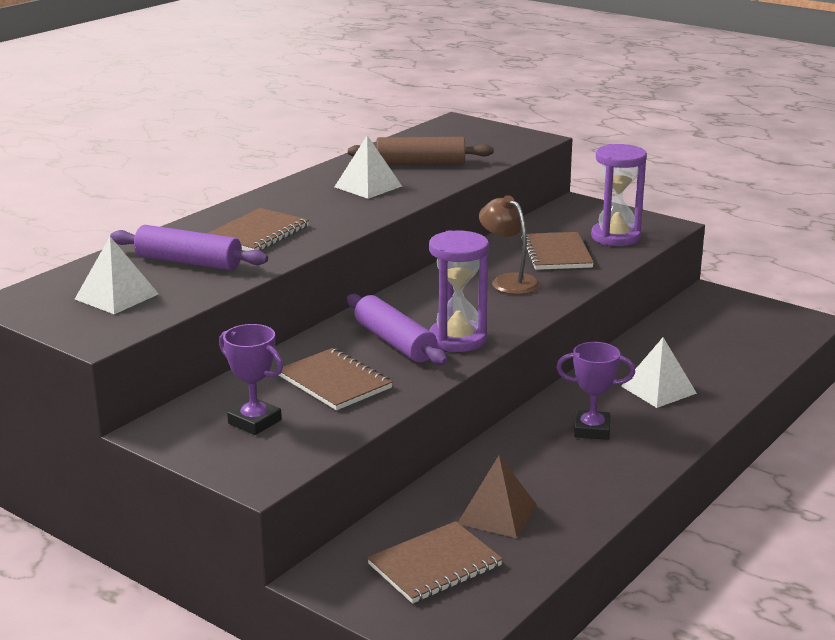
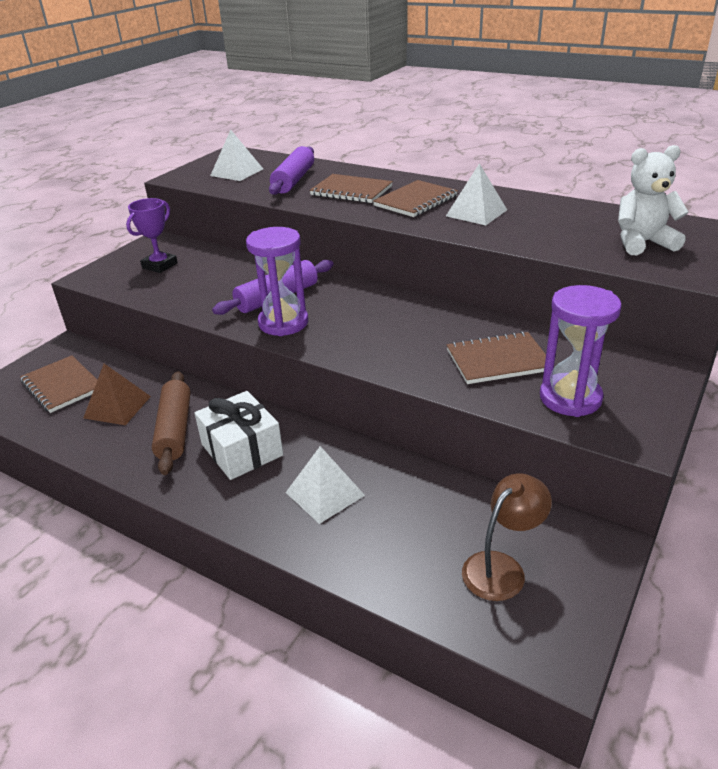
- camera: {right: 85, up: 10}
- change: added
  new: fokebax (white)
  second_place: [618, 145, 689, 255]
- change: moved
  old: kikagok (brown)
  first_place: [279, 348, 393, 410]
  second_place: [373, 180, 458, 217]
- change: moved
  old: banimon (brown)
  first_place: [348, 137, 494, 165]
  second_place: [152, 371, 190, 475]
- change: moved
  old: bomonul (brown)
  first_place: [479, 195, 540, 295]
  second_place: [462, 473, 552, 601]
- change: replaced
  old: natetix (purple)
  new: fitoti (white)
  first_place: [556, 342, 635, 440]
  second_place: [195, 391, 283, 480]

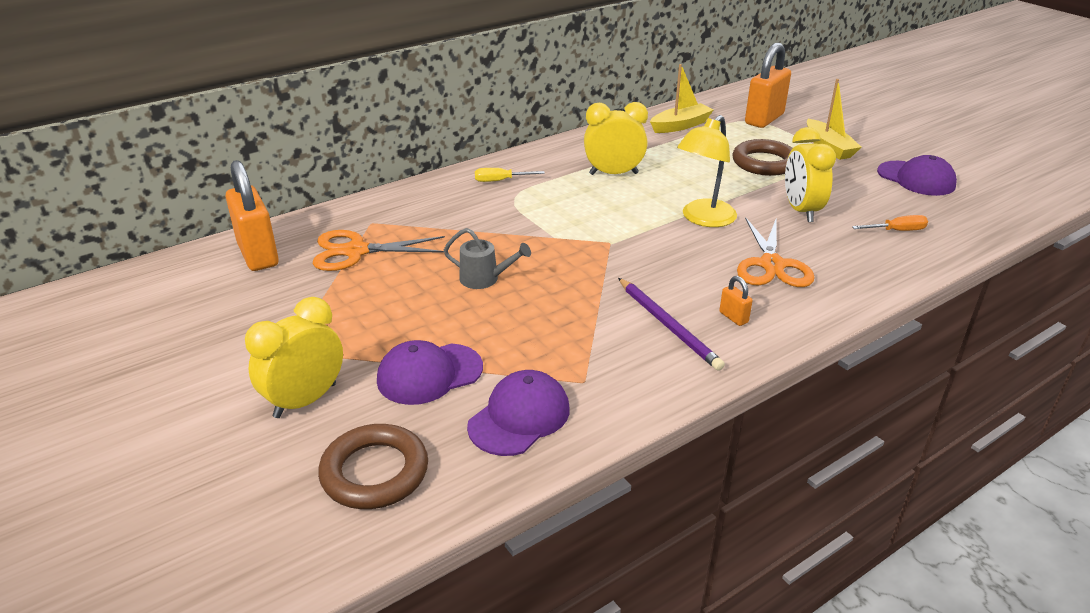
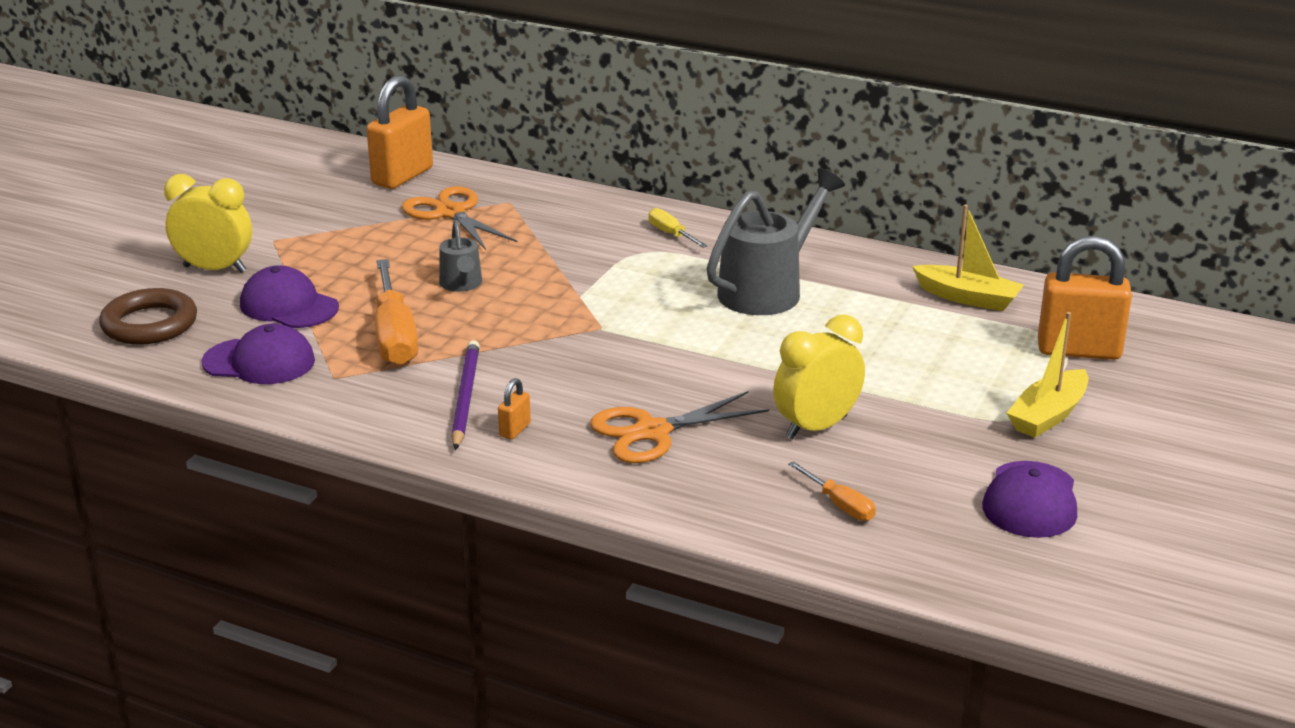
- camera: {right: 60, up: -5}
- change: removed
  old: bomonul (yellow)
  first_place: [677, 115, 737, 227]
- change: removed
  old: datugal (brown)
  first_place: [733, 139, 793, 176]
- change: added
  new: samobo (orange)
  second_place: [375, 259, 418, 366]
- change: replaced
  old: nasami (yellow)
  new: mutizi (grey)
  first_place: [584, 102, 648, 175]
  second_place: [706, 168, 845, 315]
- change: turned
  old: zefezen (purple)
  first_place: [618, 278, 725, 371]
  second_place: [451, 340, 480, 450]
  degrees: 150

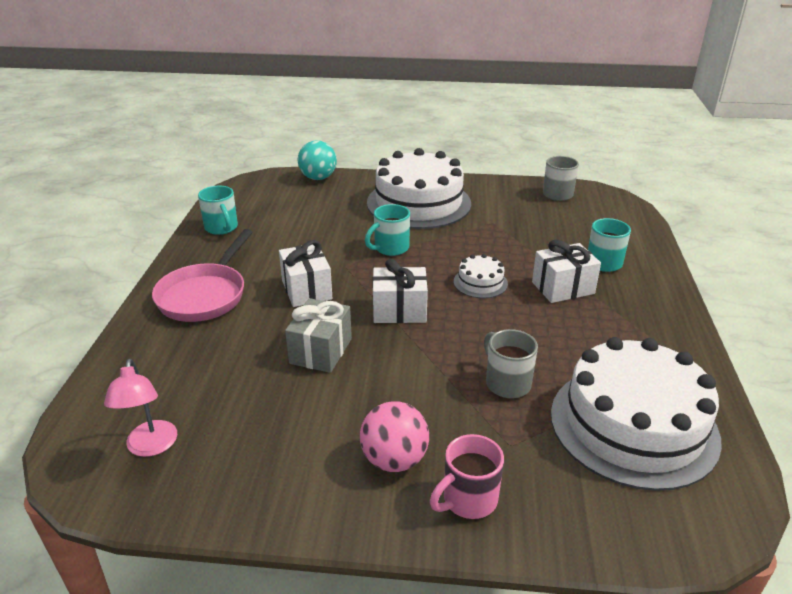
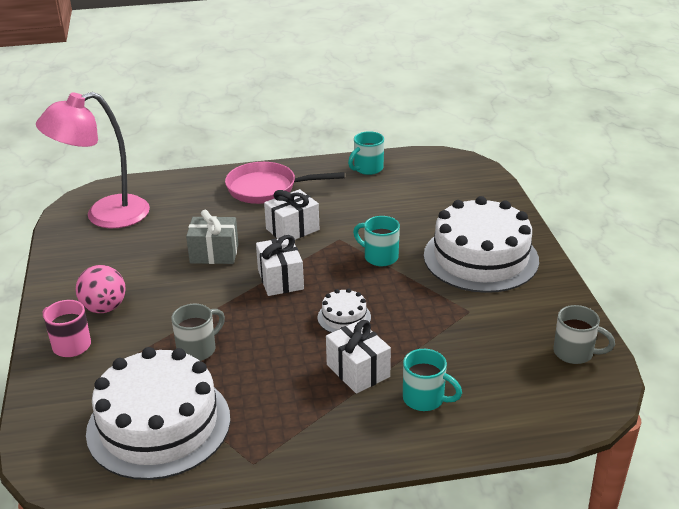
- camera: {right: 75, up: 0}
- change: removed
  old: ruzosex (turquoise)
  first_place: [298, 141, 337, 180]
- change: resized
  old: bomonul (pink)
  first_place: [104, 359, 177, 457]
  second_place: [36, 92, 150, 228]
  factor: 1.97

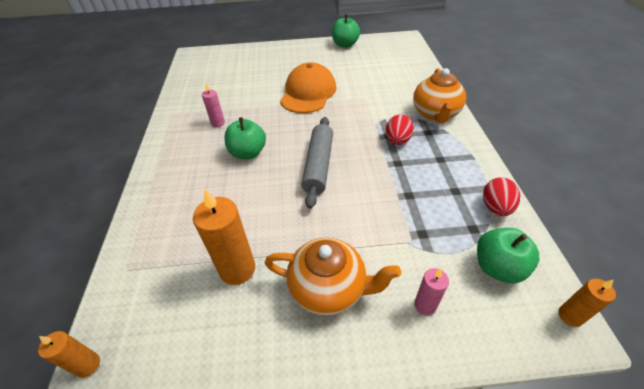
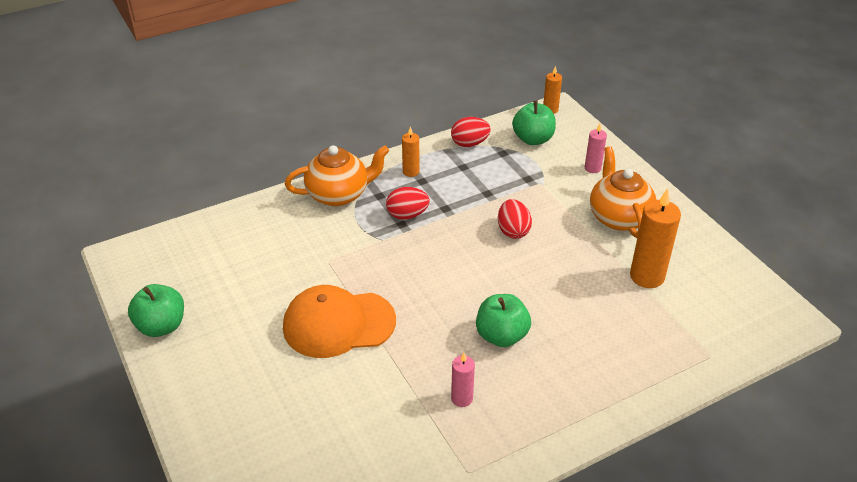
- camera: {right: -115, up: -5}
- change: removed
  old: banimon (grey)
  first_place: [301, 117, 333, 209]
- change: added
  new: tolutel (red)
  second_place: [498, 199, 532, 239]
- change: moved
  old: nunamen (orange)
  first_place: [38, 331, 100, 378]
  second_place: [402, 126, 420, 177]

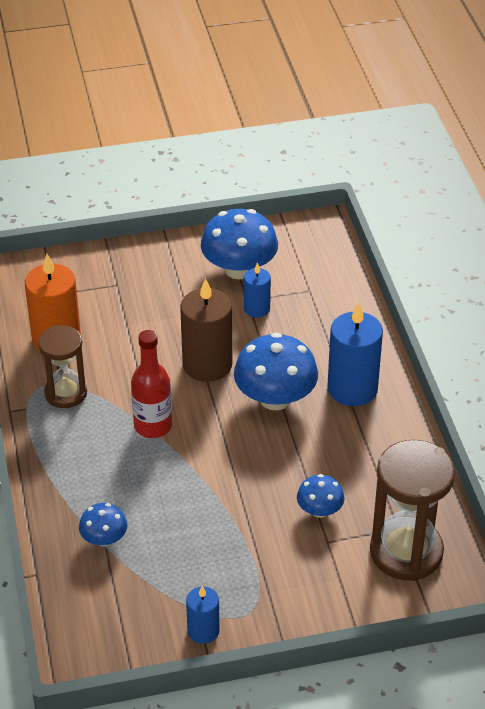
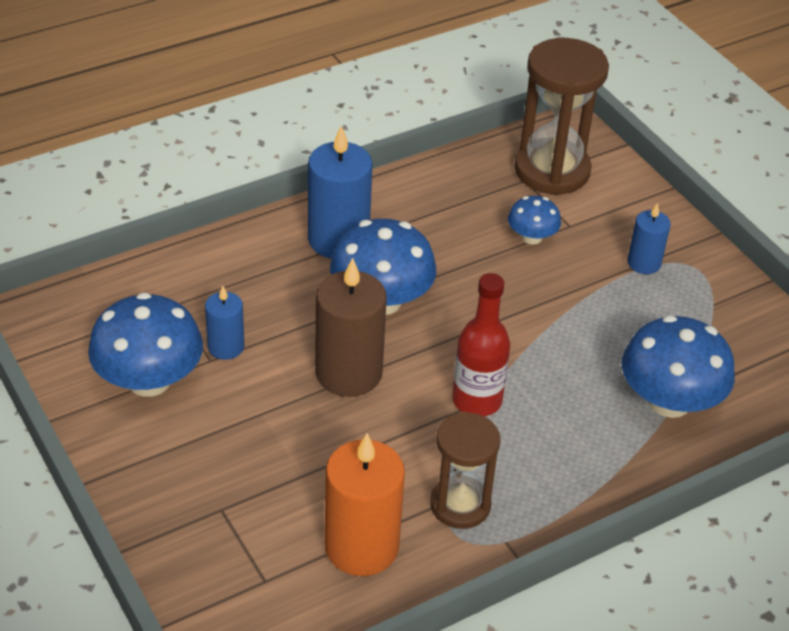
- camera: {right: -110, up: 0}
- change: moved
  old: nunamen (blue)
  first_place: [186, 586, 220, 644]
  second_place: [627, 203, 671, 274]
- change: resized
  old: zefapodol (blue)
  first_place: [79, 503, 128, 547]
  second_place: [622, 315, 735, 418]
  factor: 1.88

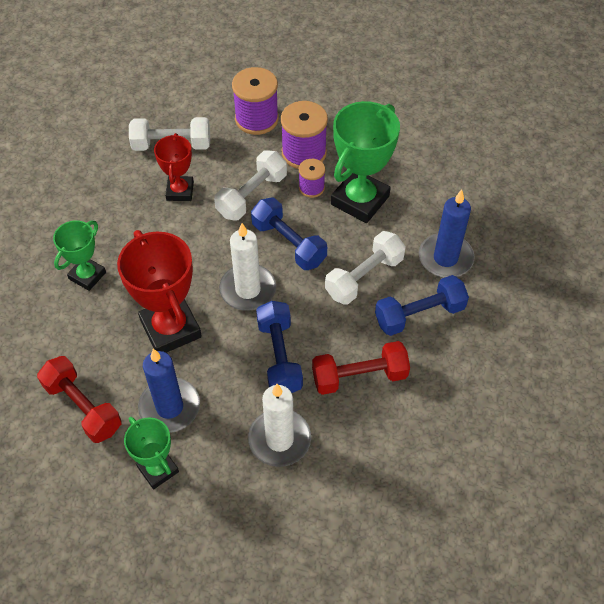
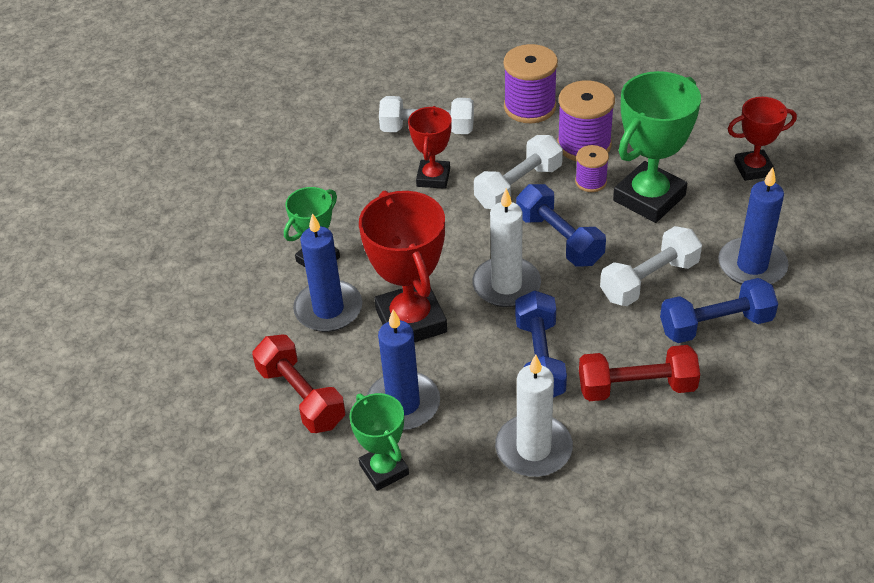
- camera: {right: 10, up: -10}
- change: added
  new: nunamen (blue)
  second_place: [293, 213, 362, 332]
- change: added
  new: natetix (red)
  second_place: [728, 97, 797, 181]

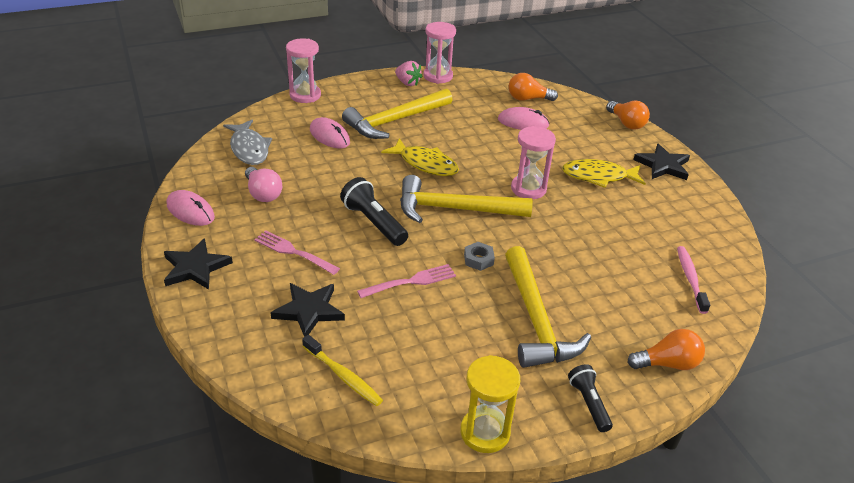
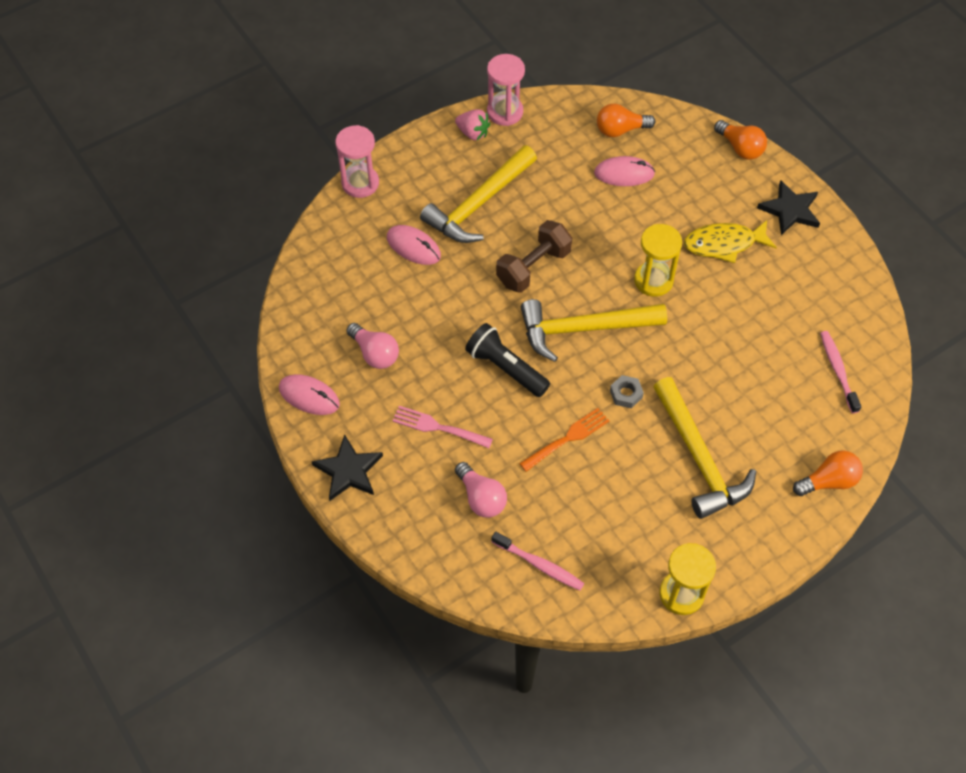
- camera: {right: -10, up: 20}
- change: removed
  old: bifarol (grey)
  first_place: [223, 120, 272, 165]
- change: removed
  old: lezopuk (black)
  first_place: [568, 364, 613, 432]
- change: replaced
  old: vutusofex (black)
  new: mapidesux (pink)
  first_place: [270, 283, 345, 337]
  second_place: [455, 462, 507, 518]
- change: replaced
  old: bifarol (yellow)
  new: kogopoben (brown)
  first_place: [381, 138, 459, 176]
  second_place: [496, 220, 572, 293]
- change: recoloured
  old: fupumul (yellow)
  new: fupumul (pink)
  first_place: [302, 335, 383, 406]
  second_place: [492, 531, 584, 591]
- change: recoloured
  old: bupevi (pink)
  new: bupevi (orange)
  first_place: [357, 264, 456, 298]
  second_place: [519, 408, 609, 472]
- change: recoloured
  old: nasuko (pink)
  new: nasuko (yellow)
  first_place: [511, 126, 556, 199]
  second_place: [634, 224, 682, 297]

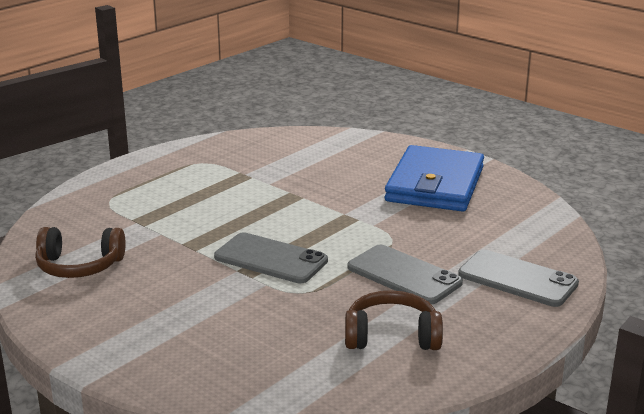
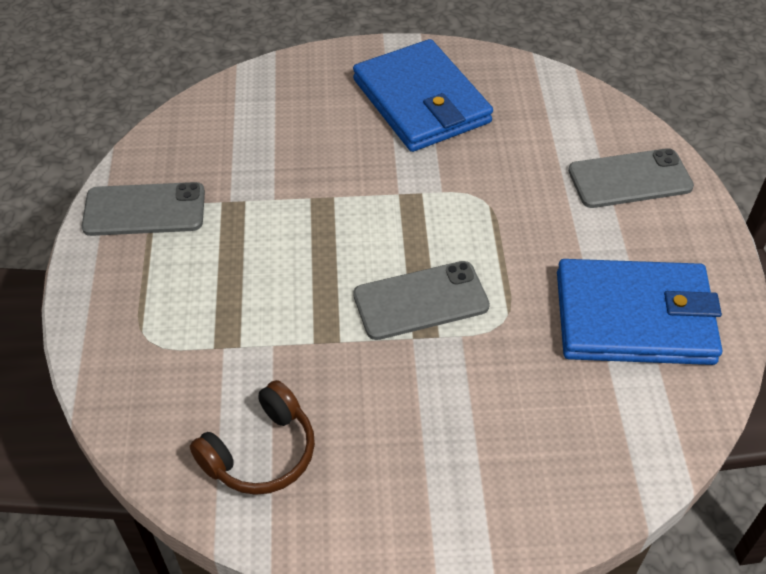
- camera: {right: -45, up: 25}
- change: moved
  old: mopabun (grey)
  first_place: [348, 245, 463, 304]
  second_place: [82, 182, 205, 236]
- change: replaced
  old: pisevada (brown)
  new: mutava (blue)
  first_place: [345, 290, 443, 350]
  second_place: [557, 259, 722, 365]

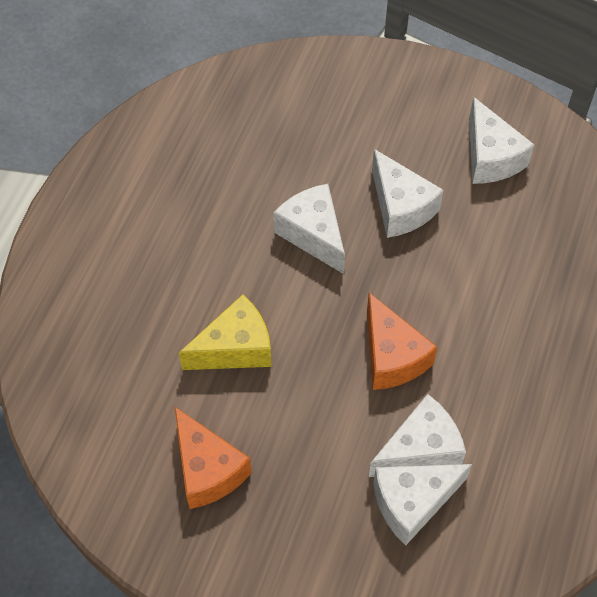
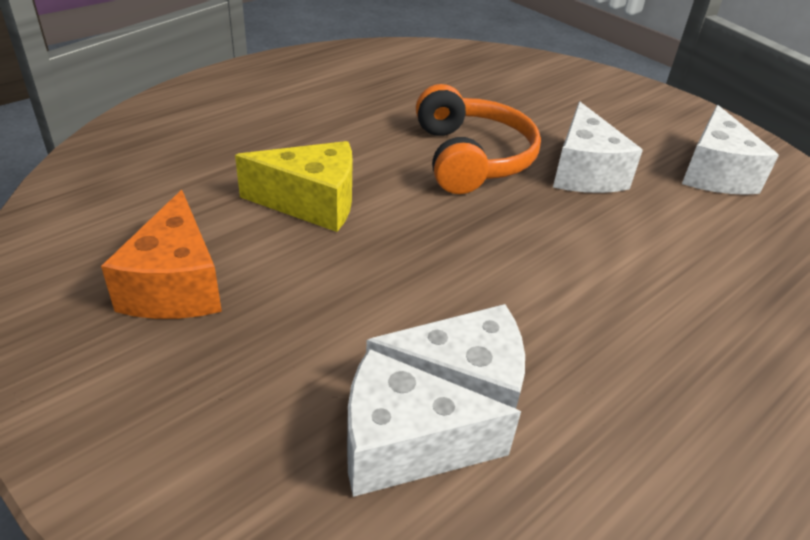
- camera: {right: 25, up: -20}
- change: removed
  old: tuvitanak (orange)
  first_place: [367, 293, 437, 390]
- change: replaced
  old: tuvitanak (white)
  new: pisevada (orange)
  first_place: [274, 184, 345, 274]
  second_place: [416, 84, 541, 194]

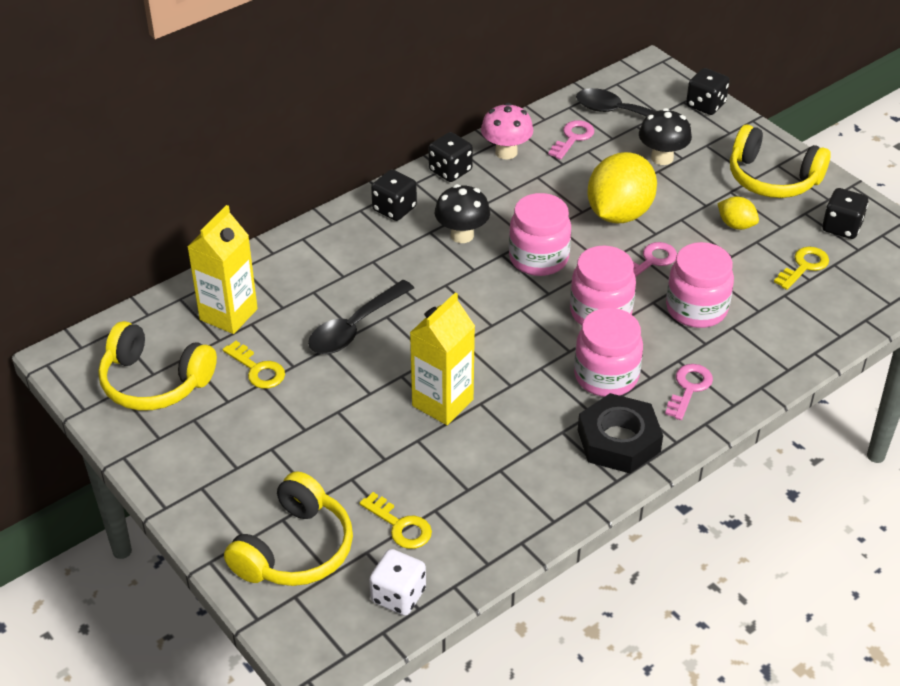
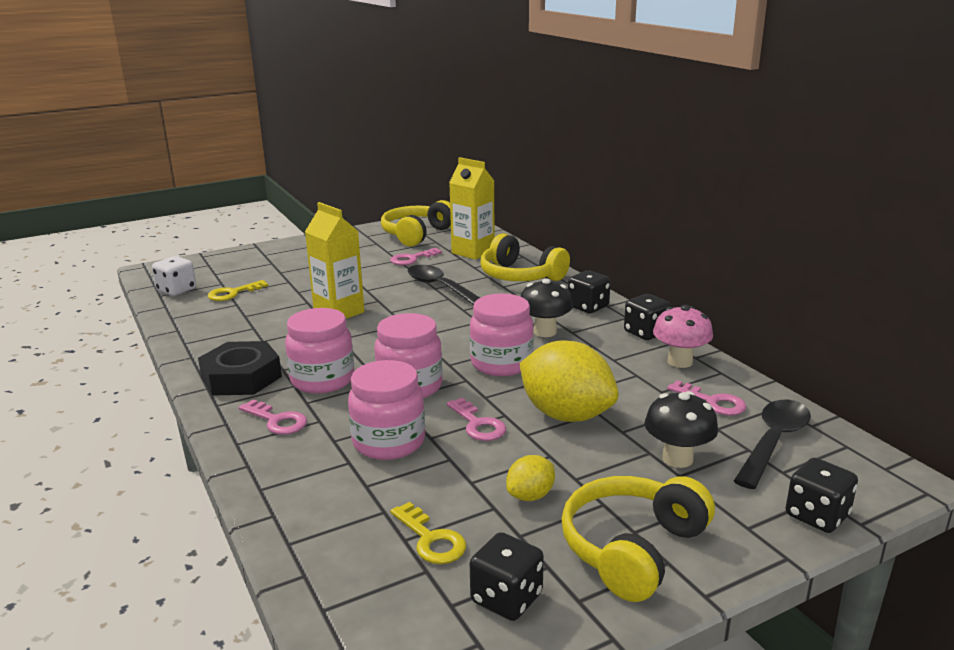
- camera: {right: 100, up: -20}
- change: moved
  old: pisevada (yellow)
  first_place: [224, 471, 353, 586]
  second_place: [480, 233, 570, 281]
- change: recoloured
  old: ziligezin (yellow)
  new: ziligezin (pink)
  first_place: [223, 341, 285, 389]
  second_place: [390, 248, 442, 265]

